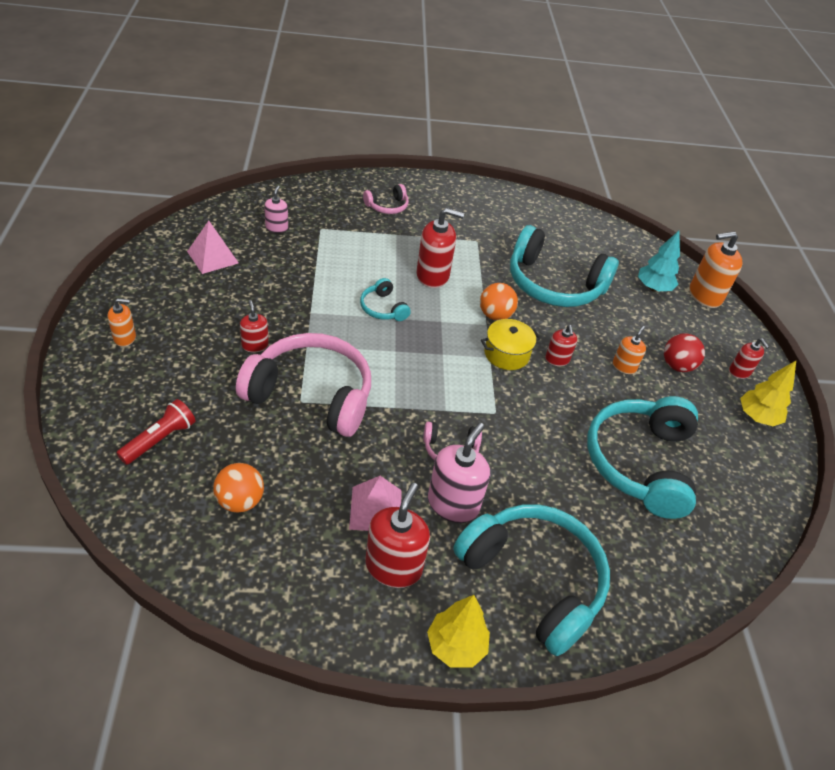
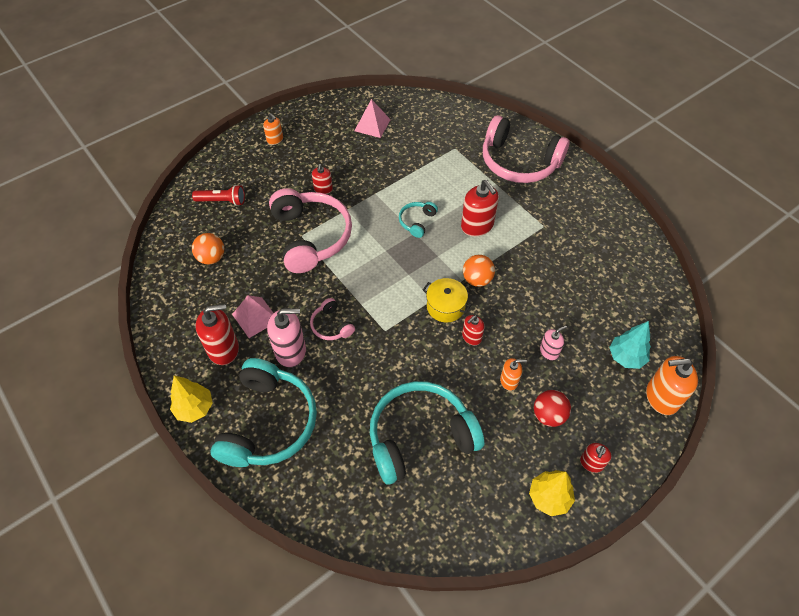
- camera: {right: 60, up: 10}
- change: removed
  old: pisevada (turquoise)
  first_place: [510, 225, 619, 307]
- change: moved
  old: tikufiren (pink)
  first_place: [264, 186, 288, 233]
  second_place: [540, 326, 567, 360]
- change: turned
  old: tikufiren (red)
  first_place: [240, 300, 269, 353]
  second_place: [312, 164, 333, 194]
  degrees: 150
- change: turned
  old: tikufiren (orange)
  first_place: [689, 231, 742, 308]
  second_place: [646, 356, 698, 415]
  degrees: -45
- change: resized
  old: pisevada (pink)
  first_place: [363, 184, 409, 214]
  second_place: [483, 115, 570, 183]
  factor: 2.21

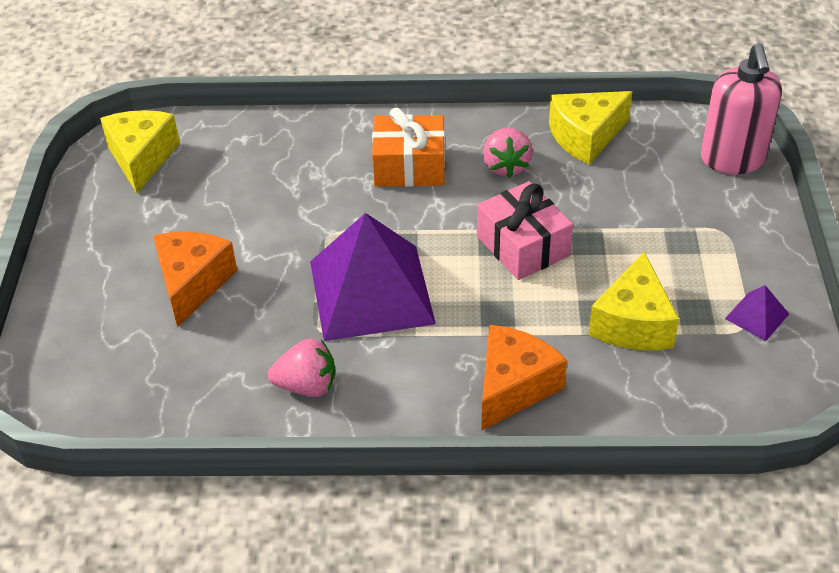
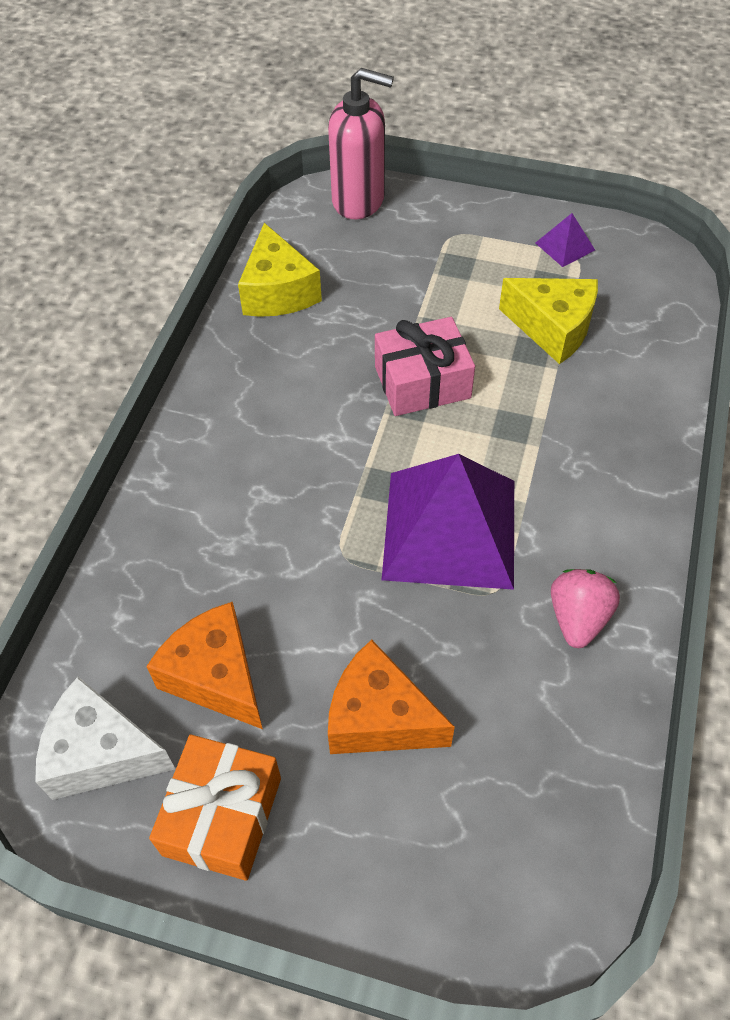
- camera: {right: -75, up: 10}
- change: removed
  old: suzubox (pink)
  first_place: [483, 128, 533, 178]
- change: moved
  old: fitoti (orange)
  first_place: [372, 108, 445, 187]
  second_place: [149, 734, 281, 881]
- change: moved
  old: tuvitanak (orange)
  first_place: [481, 325, 567, 431]
  second_place: [146, 602, 263, 729]
- change: recoloured
  old: tuvitanak (yellow)
  new: tuvitanak (white)
  first_place: [100, 110, 180, 193]
  second_place: [35, 676, 175, 800]

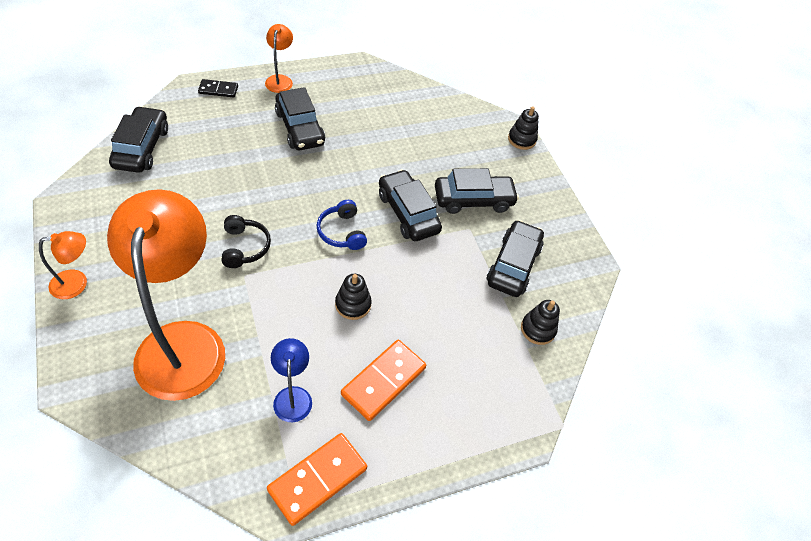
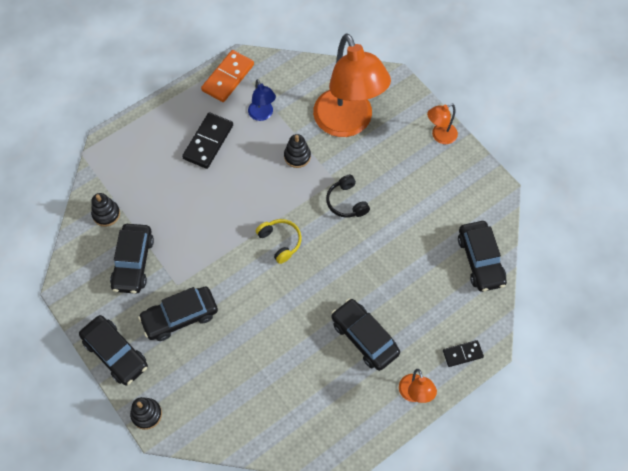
- camera: {right: 170, up: 10}
- change: moved
  old: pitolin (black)
  first_place: [335, 274, 372, 320]
  second_place: [284, 134, 311, 168]
- change: moved
  old: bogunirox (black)
  first_place: [379, 170, 442, 241]
  second_place: [79, 315, 148, 386]
- change: recoloured
  old: pisevada (blue)
  new: pisevada (yellow)
  first_place: [317, 200, 367, 250]
  second_place: [256, 219, 302, 264]
- change: recoloured
  old: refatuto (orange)
  new: refatuto (black)
  first_place: [341, 340, 426, 421]
  second_place: [182, 112, 233, 169]

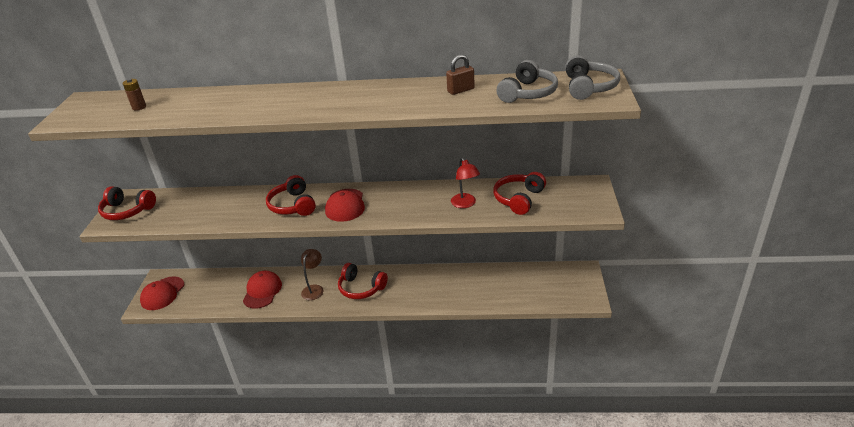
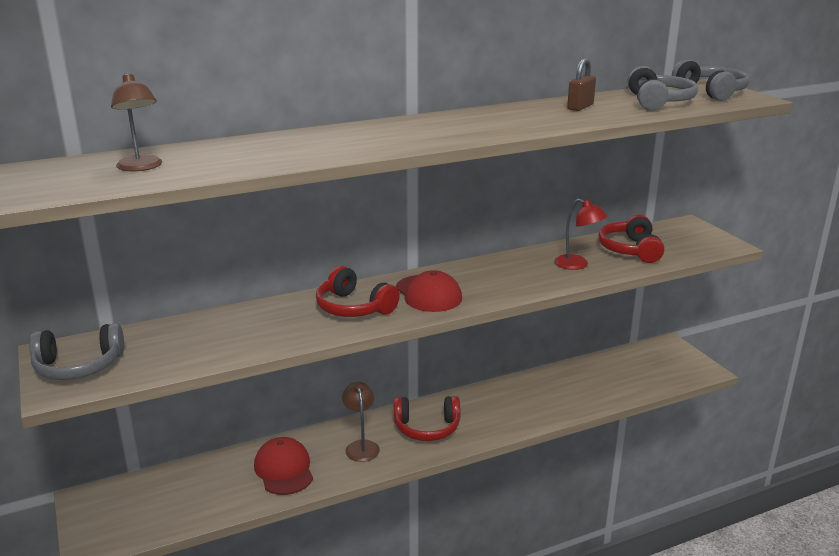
- camera: {right: -30, up: -10}
- change: removed
  old: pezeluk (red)
  first_place: [140, 276, 184, 310]
- change: replaced
  old: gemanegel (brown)
  new: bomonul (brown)
  first_place: [123, 79, 146, 111]
  second_place: [111, 73, 162, 172]
- change: recoloured
  old: pisevada (red)
  new: pisevada (grey)
  first_place: [98, 186, 156, 220]
  second_place: [29, 323, 124, 380]

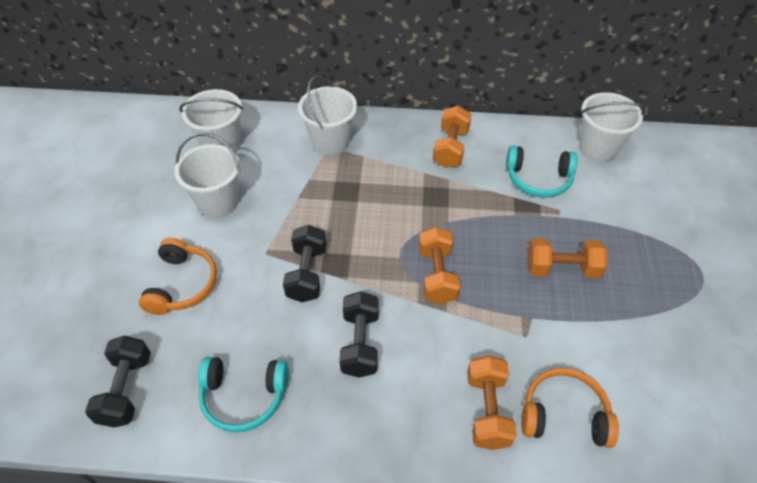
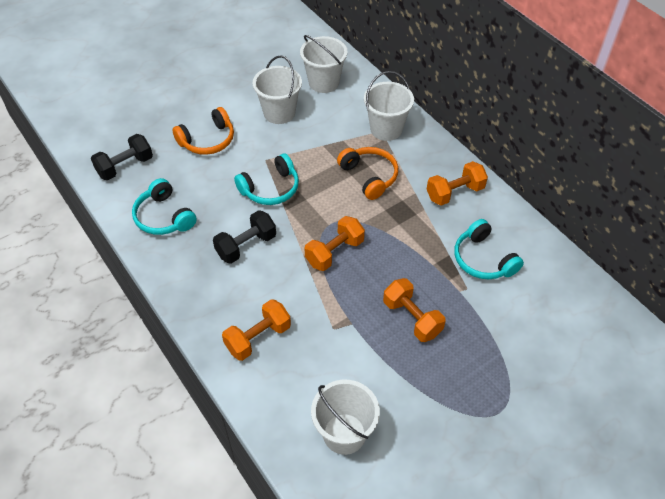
- camera: {right: 50, up: 0}
- change: moved
  old: pisevada (orange)
  first_place: [521, 368, 619, 448]
  second_place: [337, 147, 398, 200]
- change: moved
  old: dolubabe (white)
  first_place: [579, 92, 646, 162]
  second_place: [311, 380, 380, 455]
- change: replaced
  old: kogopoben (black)
  new: pisevada (turquoise)
  first_place: [283, 225, 327, 302]
  second_place: [234, 153, 299, 205]

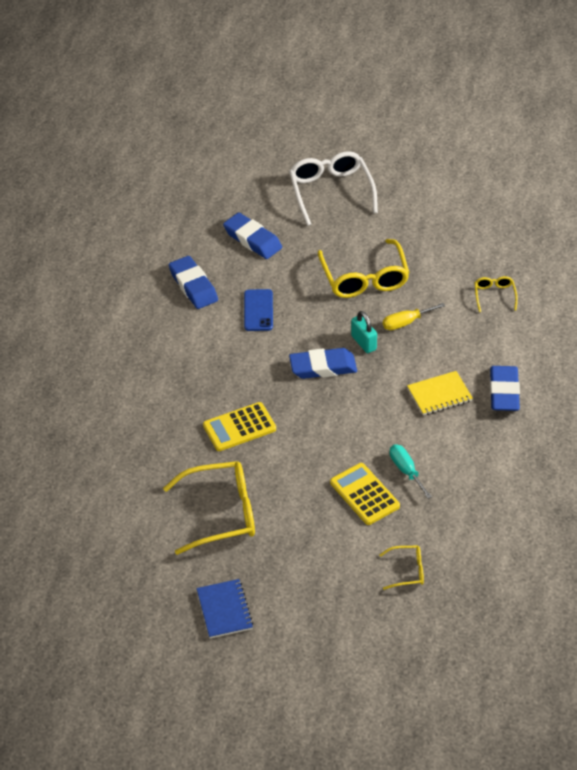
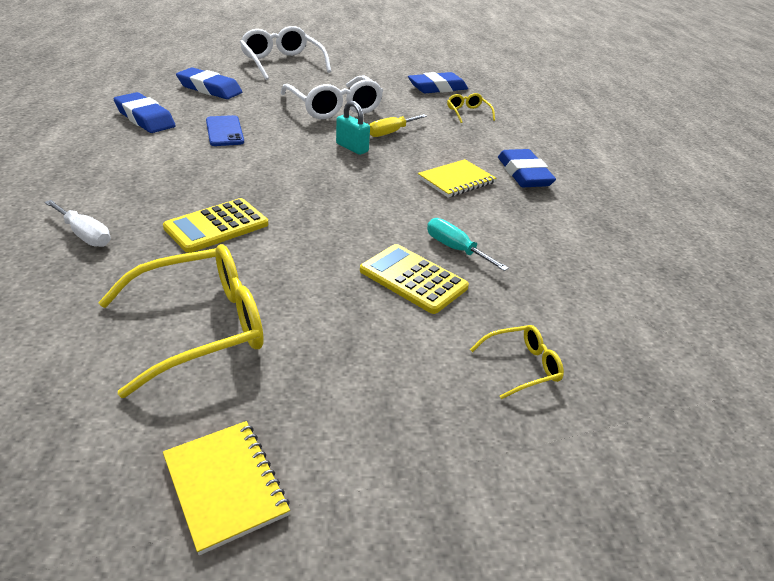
- camera: {right: -20, up: -10}
- change: added
  new: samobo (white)
  second_place: [44, 200, 111, 247]
- change: moved
  old: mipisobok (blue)
  first_place: [289, 348, 357, 379]
  second_place: [408, 72, 468, 93]
- change: recoloured
  old: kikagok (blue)
  new: kikagok (yellow)
  first_place: [197, 579, 253, 639]
  second_place: [163, 421, 290, 555]
- change: recoloured
  old: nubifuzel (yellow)
  new: nubifuzel (white)
  first_place: [318, 239, 410, 298]
  second_place: [281, 75, 383, 119]

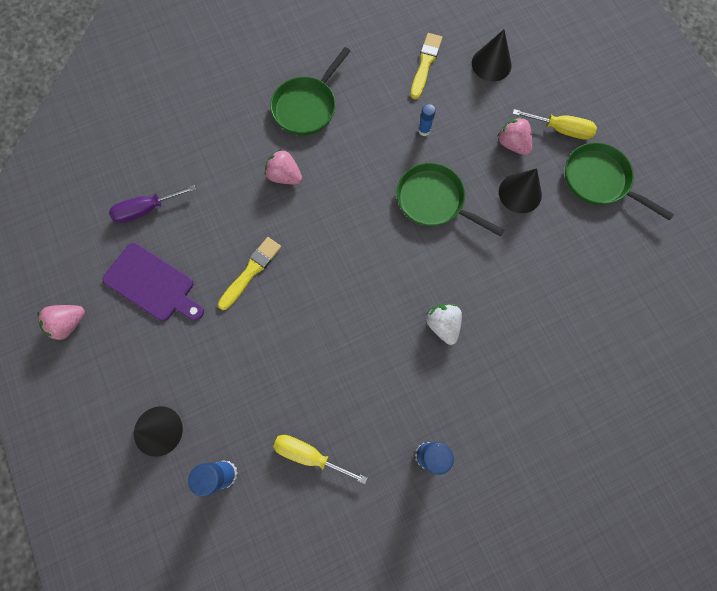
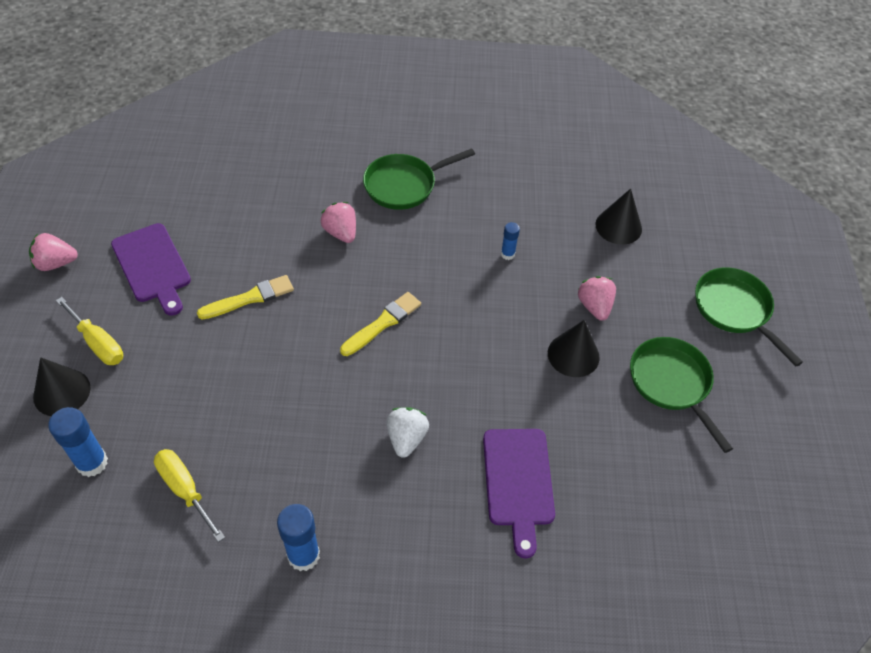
- camera: {right: 25, up: -20}
- change: removed
  old: samobo (purple)
  first_place: [109, 185, 196, 223]
- change: added
  new: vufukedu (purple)
  second_place: [483, 429, 555, 558]
- change: moved
  old: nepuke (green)
  first_place: [397, 163, 504, 237]
  second_place: [695, 267, 803, 366]
- change: moved
  old: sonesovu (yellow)
  first_place: [411, 33, 442, 100]
  second_place: [340, 292, 421, 356]
- change: moved
  old: samobo (yellow)
  first_place: [513, 109, 597, 140]
  second_place: [56, 297, 123, 365]

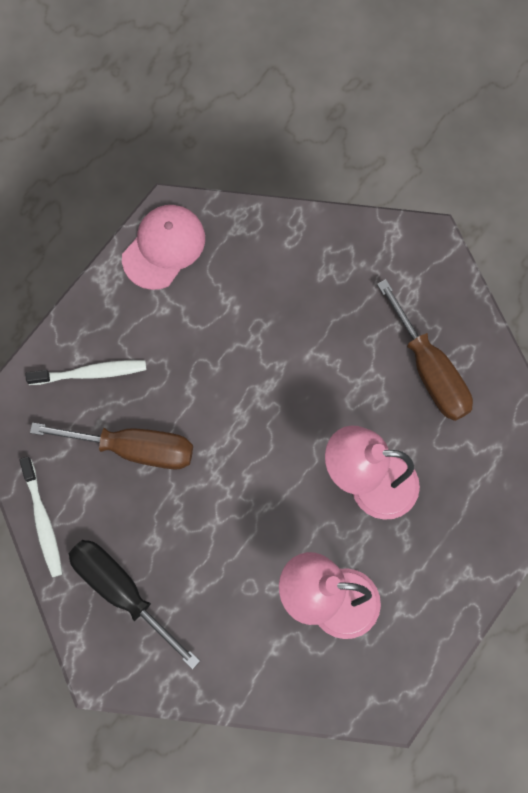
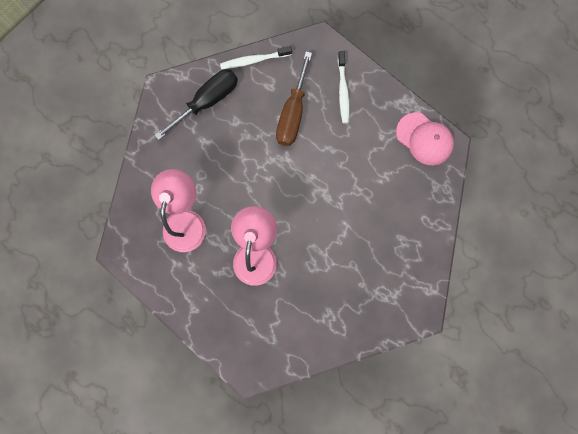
- camera: {right: 95, up: 5}
- change: removed
  old: samobo (brown)
  first_place: [377, 279, 473, 421]

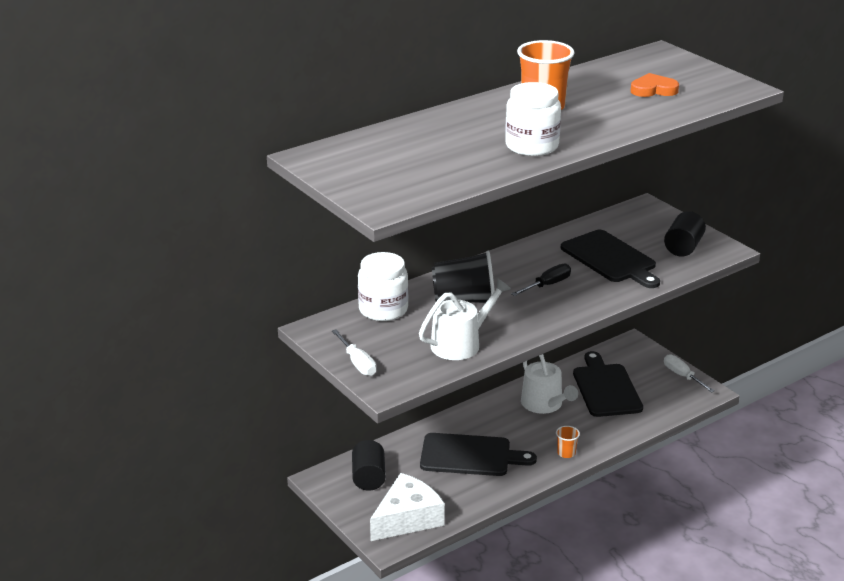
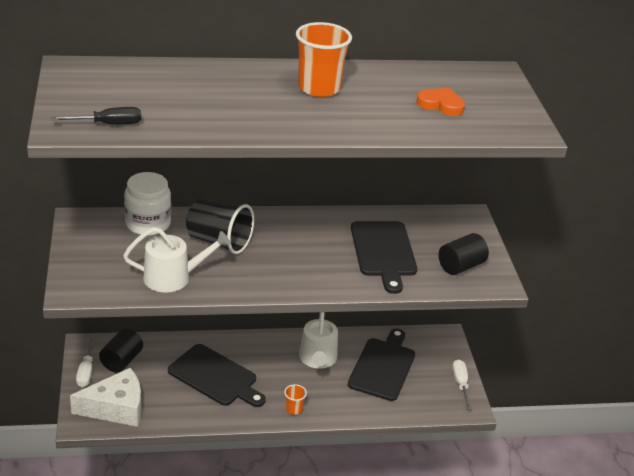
- camera: {right: 25, up: 5}
- change: removed
  old: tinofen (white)
  first_place: [505, 82, 561, 156]
- change: moved
  old: samobo (white)
  first_place: [332, 329, 377, 376]
  second_place: [76, 337, 95, 387]
- change: moved
  old: samobo (black)
  first_place: [511, 264, 571, 296]
  second_place: [51, 107, 141, 124]

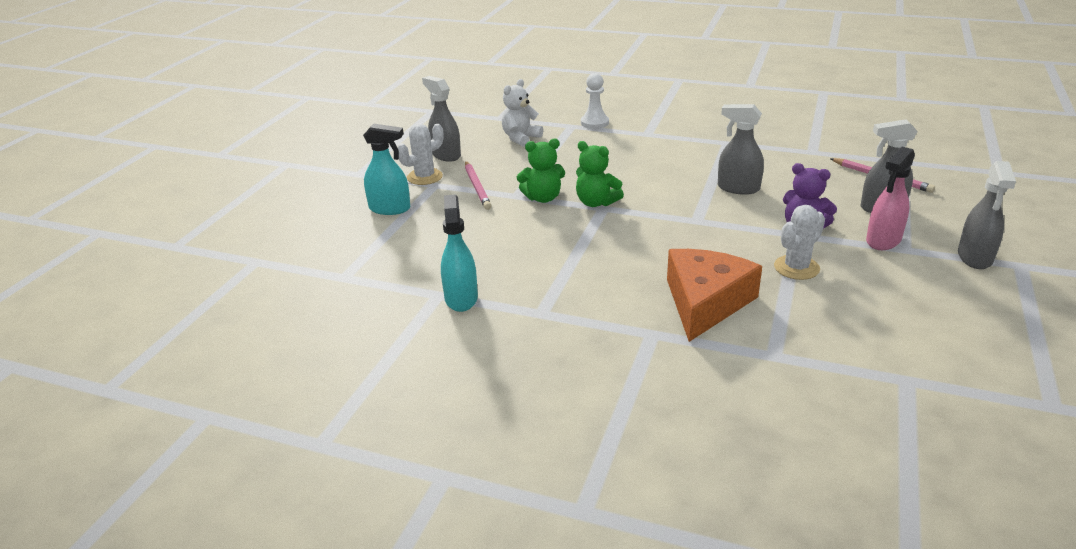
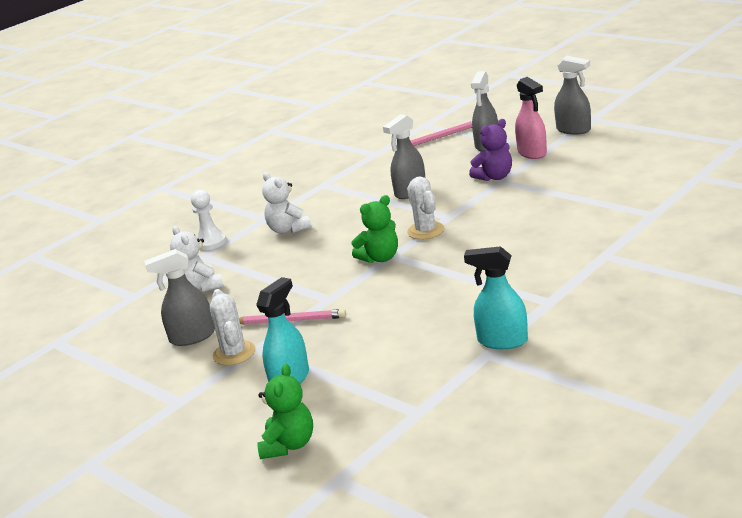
- camera: {right: -65, up: -5}
- change: removed
  old: tuvitanak (orange)
  first_place: [667, 249, 762, 342]
- change: added
  new: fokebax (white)
  second_place: [262, 172, 311, 233]
- change: moved
  old: fokebax (green)
  first_place: [517, 139, 565, 203]
  second_place: [257, 364, 313, 459]
- change: moved
  old: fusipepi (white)
  first_place: [774, 205, 825, 280]
  second_place: [407, 176, 444, 240]

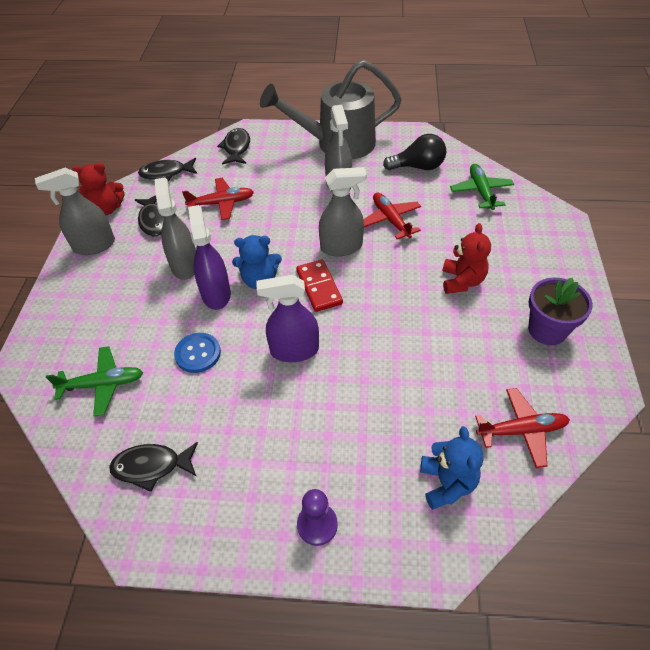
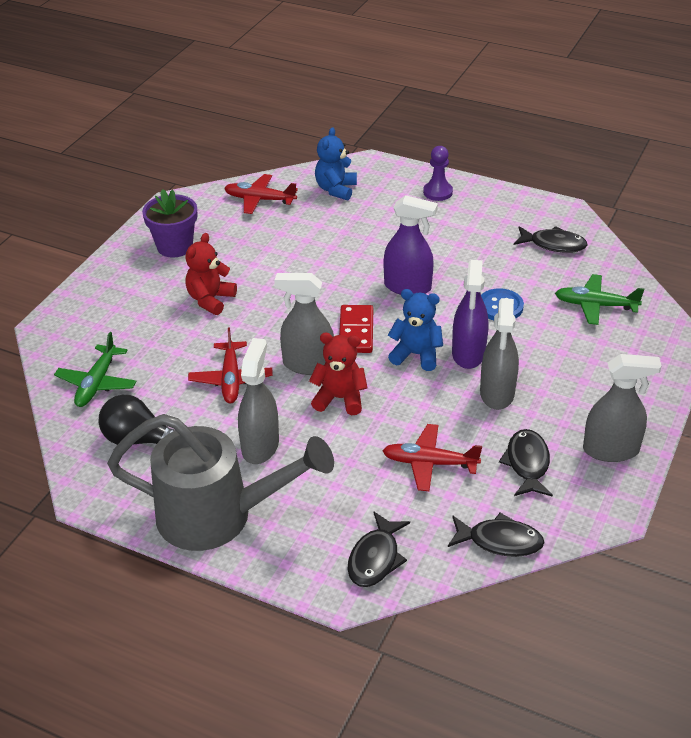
- camera: {right: -160, up: -10}
- change: moved
  old: fokebax (red)
  first_place: [72, 163, 125, 215]
  second_place: [309, 333, 367, 415]

